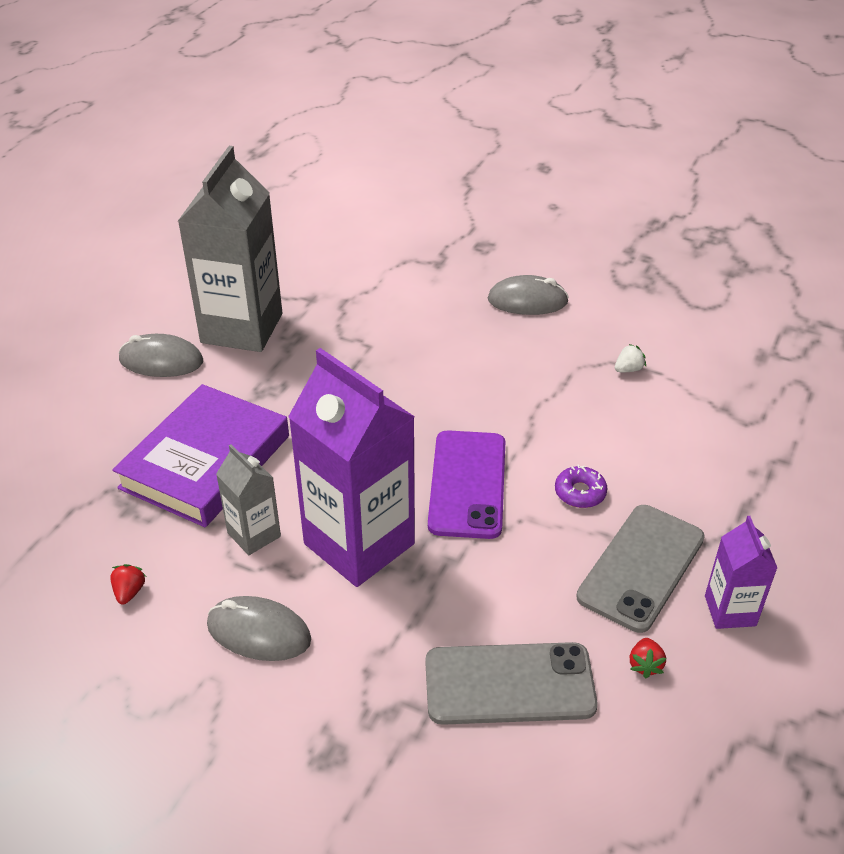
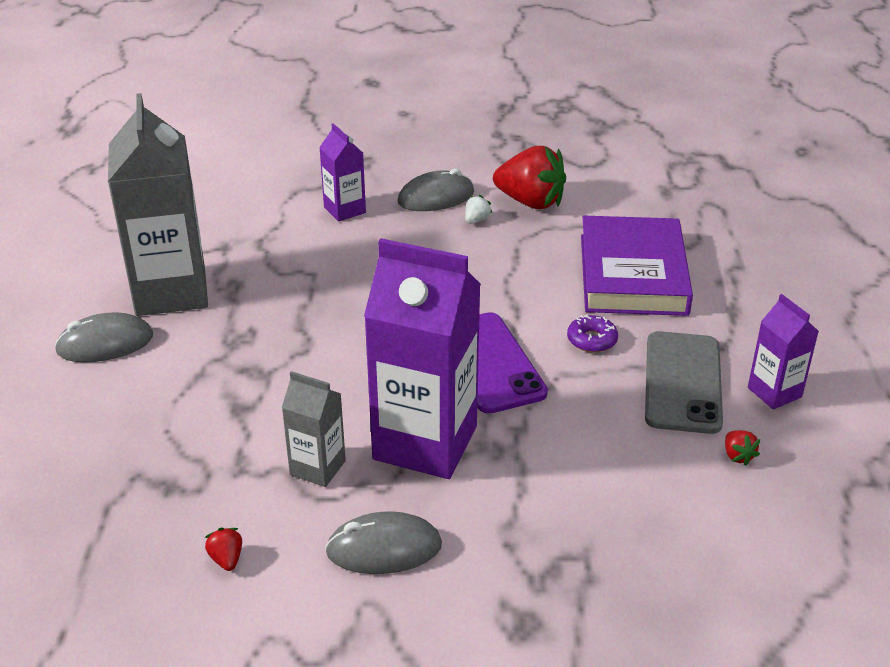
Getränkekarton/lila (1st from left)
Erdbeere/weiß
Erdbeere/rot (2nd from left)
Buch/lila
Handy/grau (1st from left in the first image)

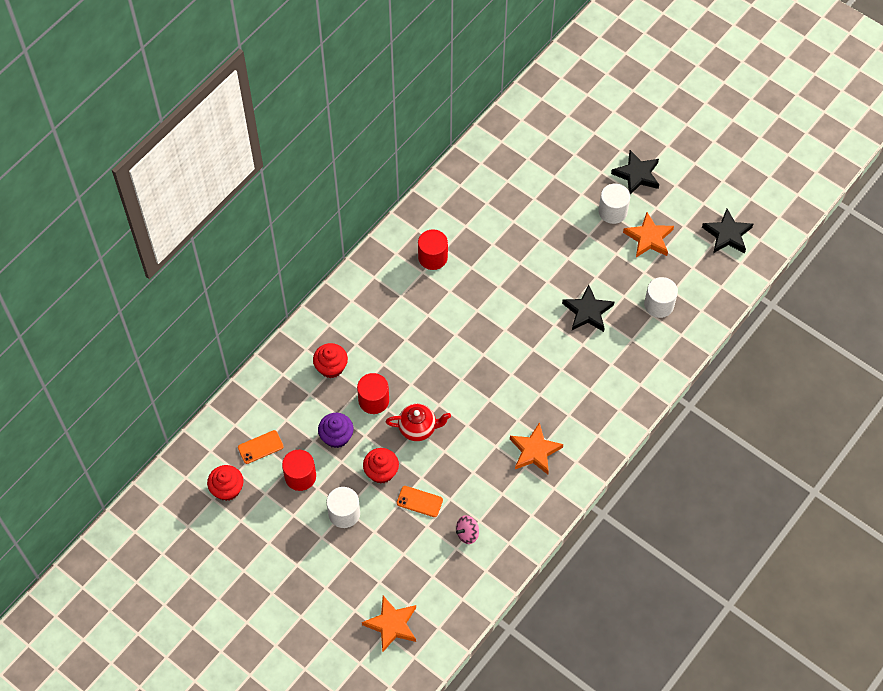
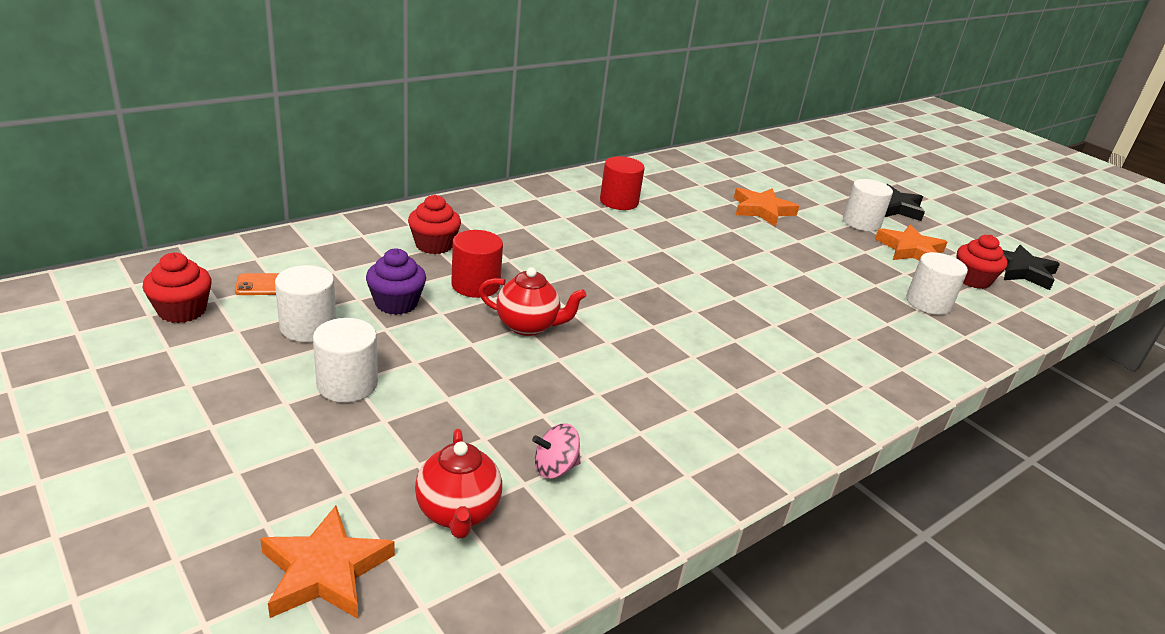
Vollzylinder/weiß (1st from left)
Teekanne/rot (1st from left)
Stern/orange (2nd from left)
Muffin/rot (3rd from left)
Handy/orange (2nd from left in the first image)
Stern/schwarz (1st from left in the first image)

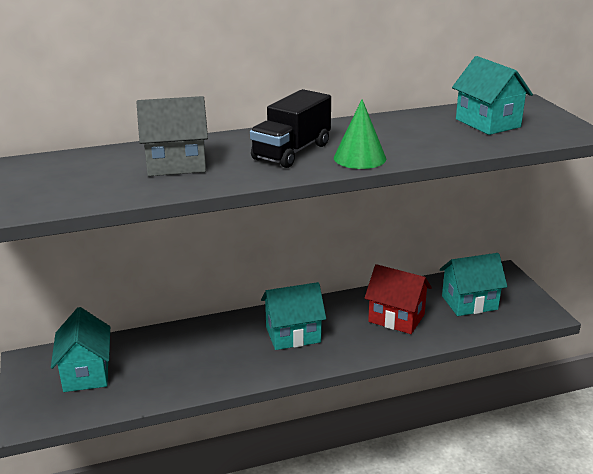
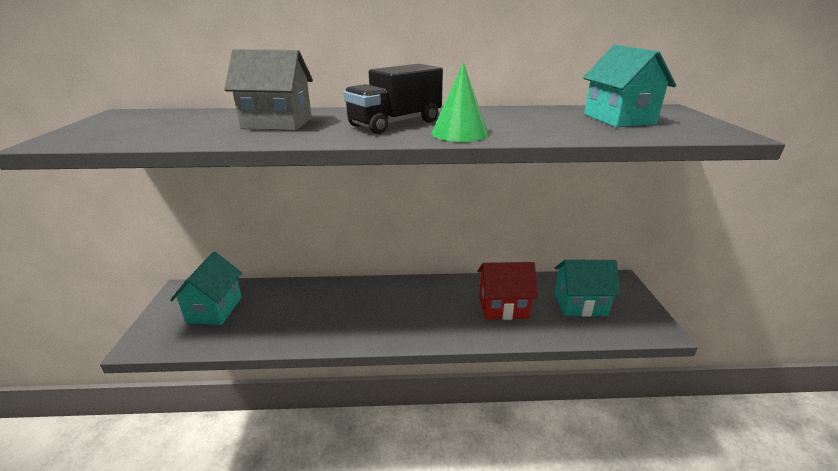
Haus/rot
Haus/türkis (2nd from left in the first image)

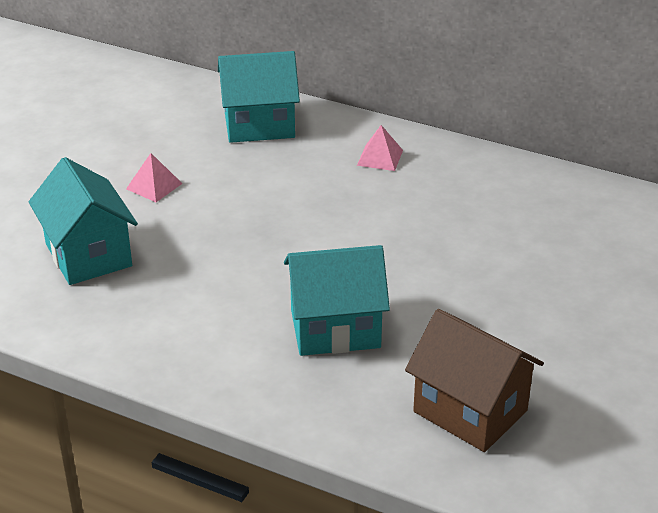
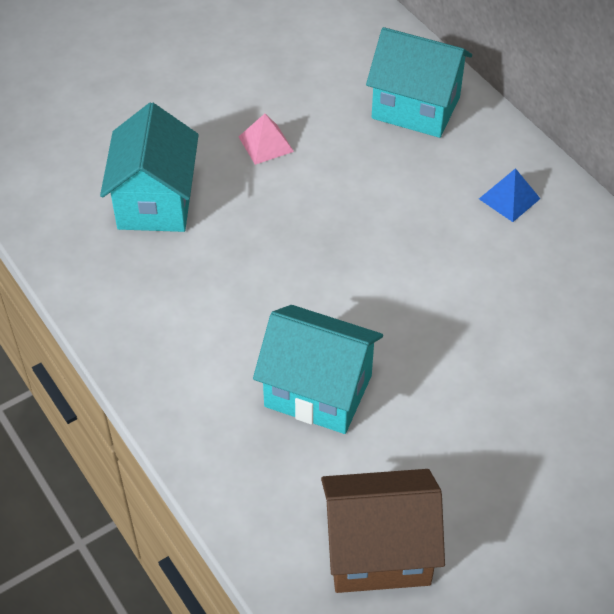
Haus/braun
Pyramide/blau

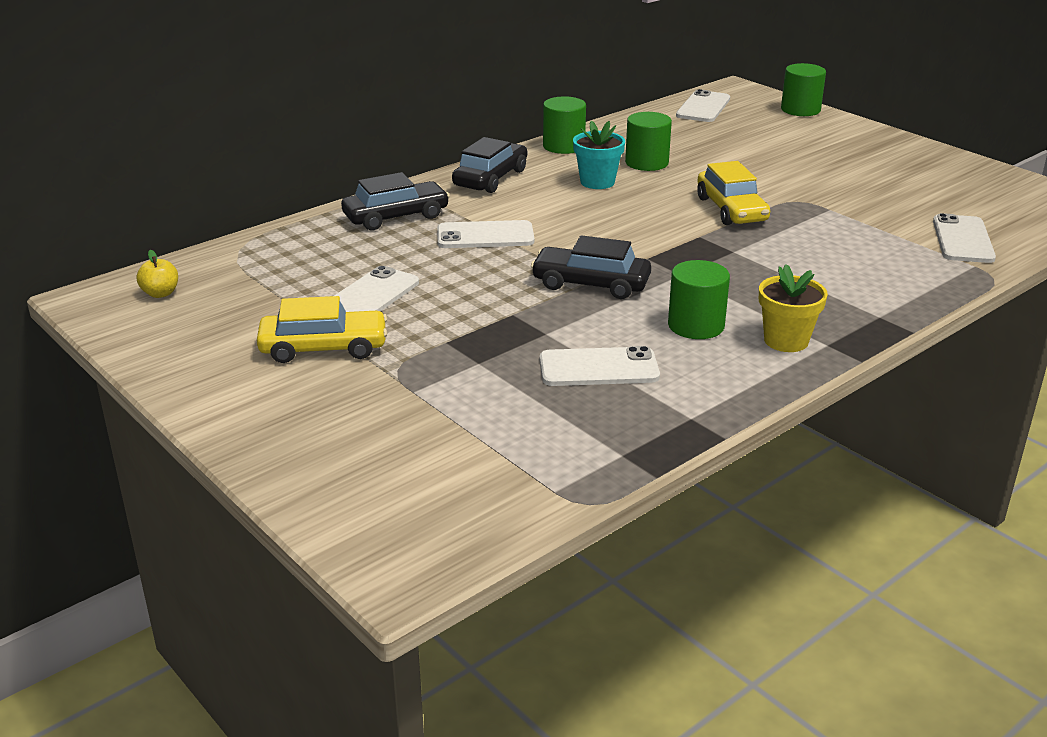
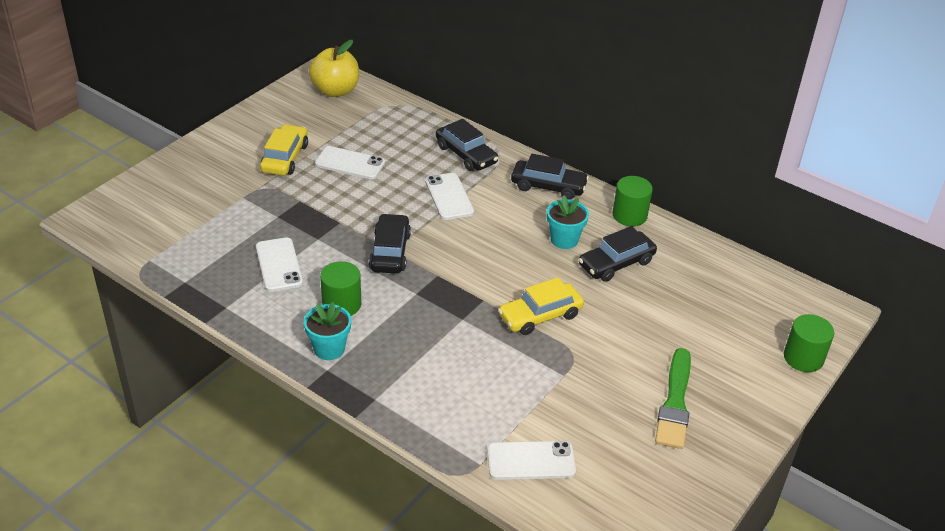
Auto/gelb (1st from left)
Blumentopf/türkis (1st from left)
Apfel/gelb
Auto/schwarz (4th from left)
Pinsel/grün
Handy/weiß (4th from left in the first image)

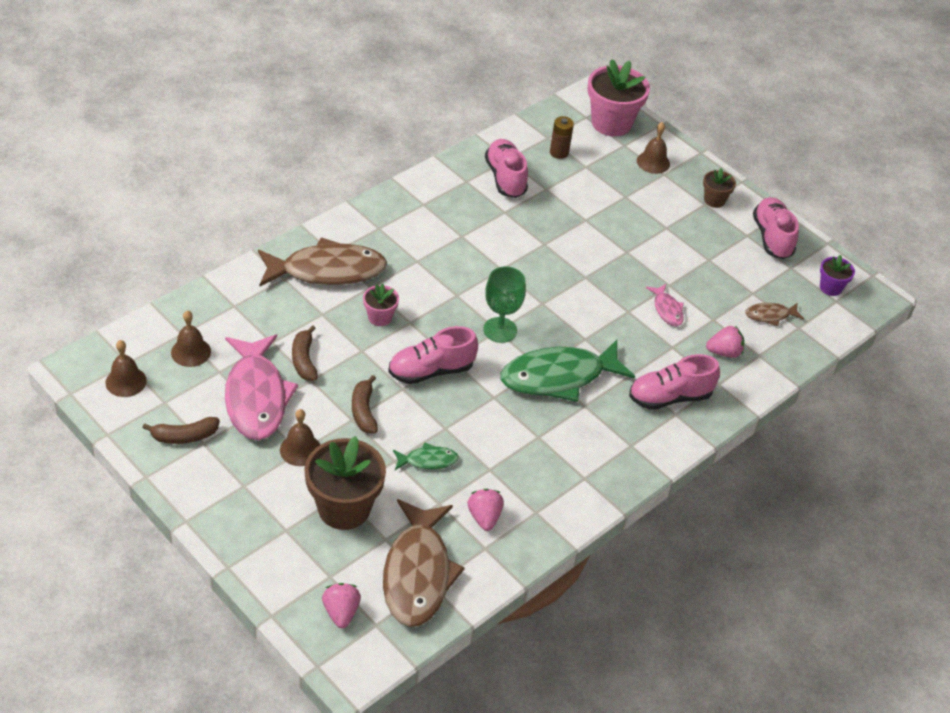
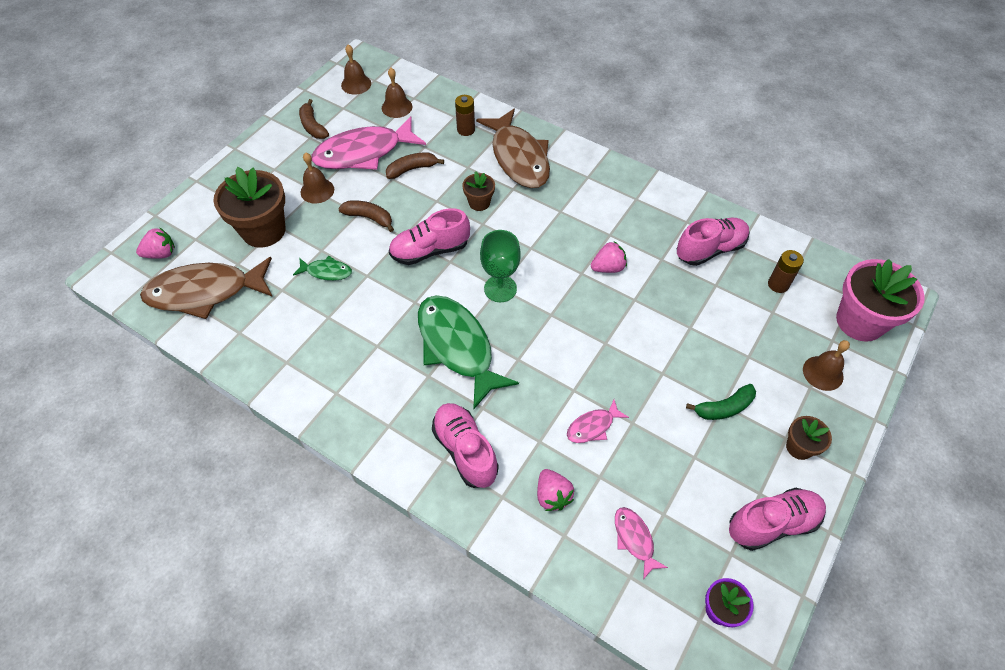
Fisch/grün (1st from left)
Banane/braun (2nd from left)
Schuh/rosa (1st from left)
Batterie/braun (1st from left)
Blumentopf/braun (2nd from left)
Erdbeere/rosa (3rd from left)
Fisch/rosa (3rd from left)
Banane/grün

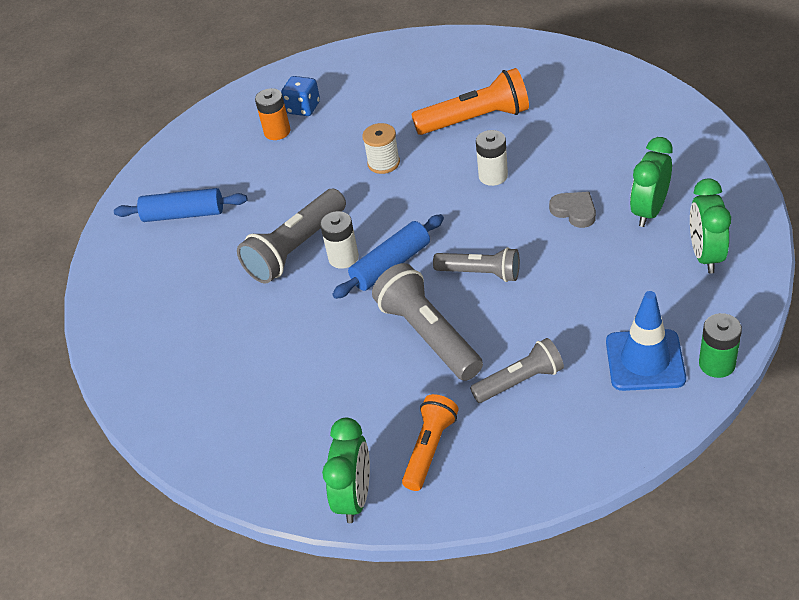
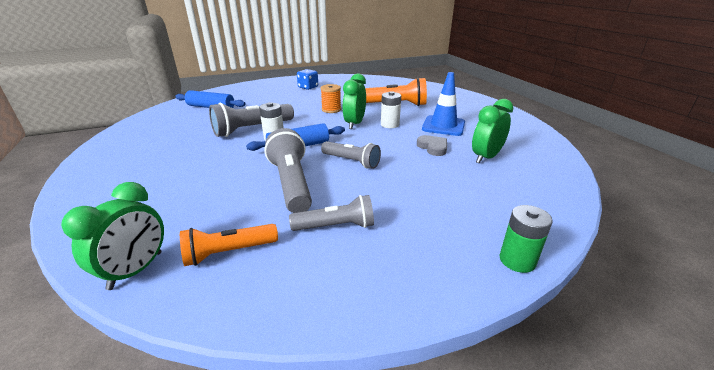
Taschenlampe/orange (1st from left)
Garnrolle/orange
Wecker/grün (2nd from left)
Leitkegel/blau
Batterie/orange

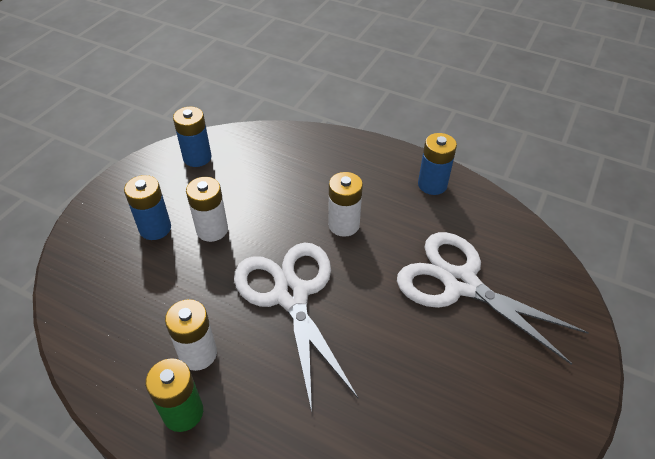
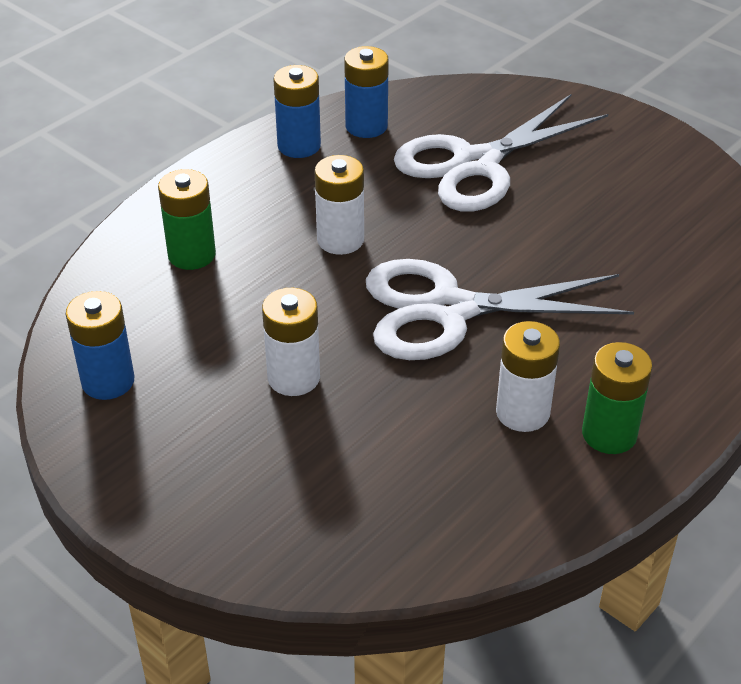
Batterie/grün (1st from left)
Batterie/blau (3rd from left)

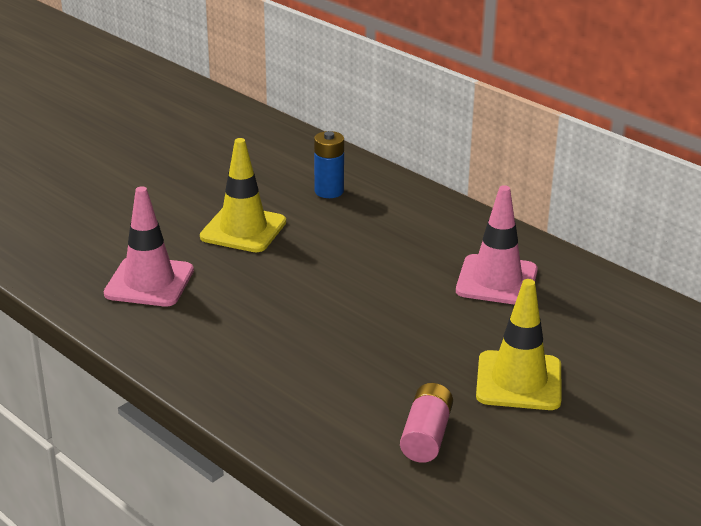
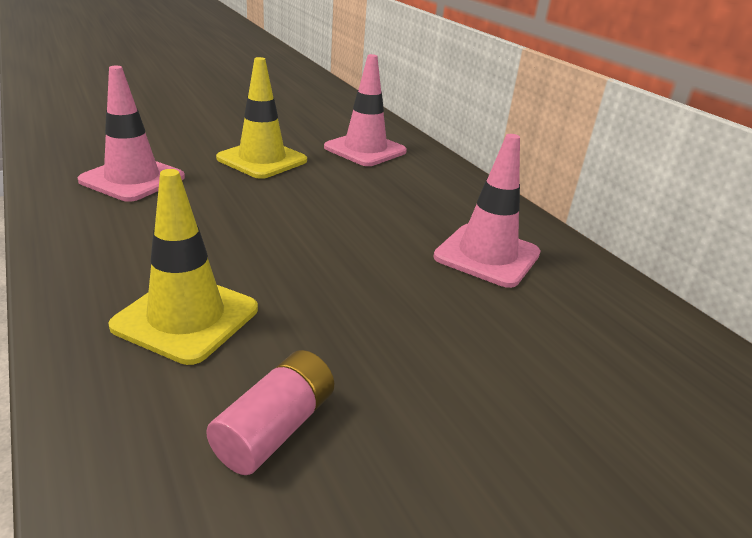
Leitkegel/gelb (1st from left)
Leitkegel/rosa (2nd from left)

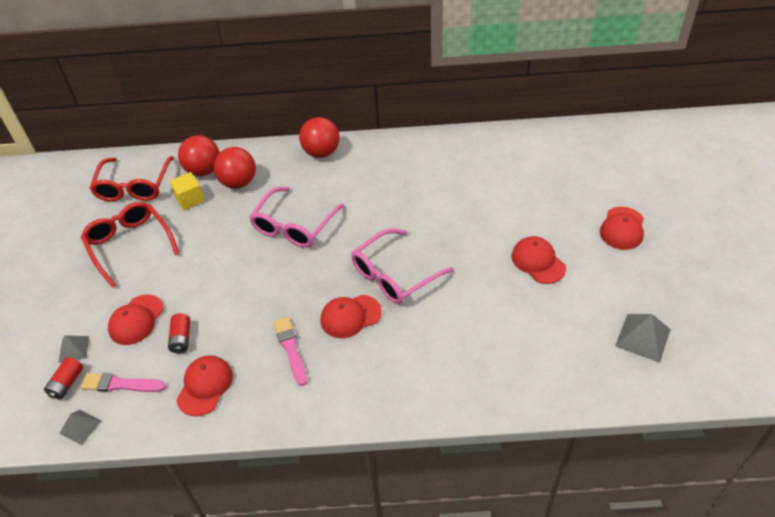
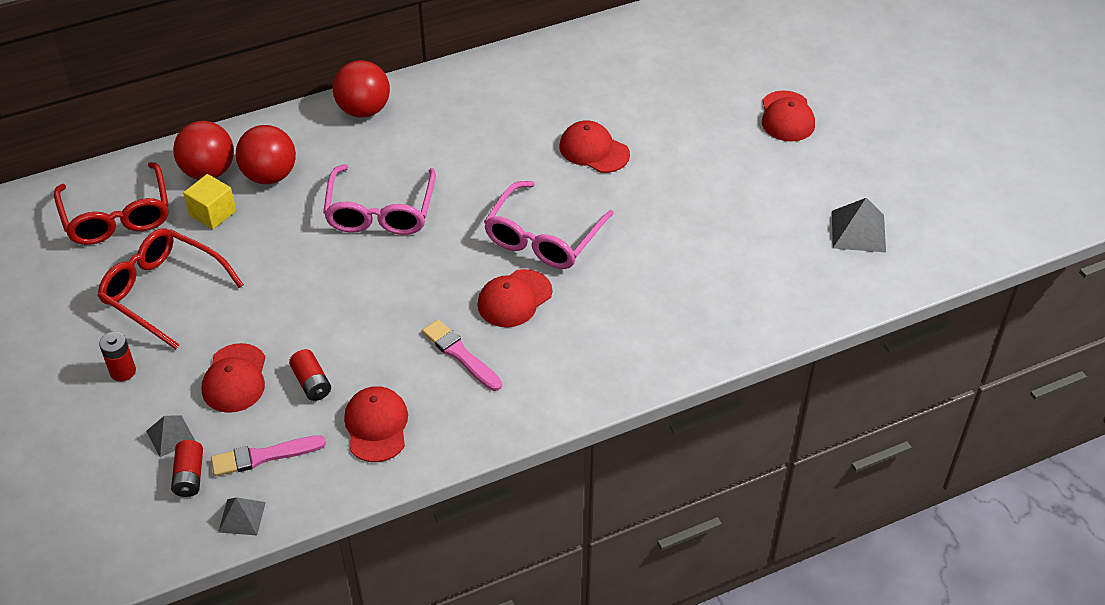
Batterie/rot (1st from left)
Kappe/rot (4th from left)

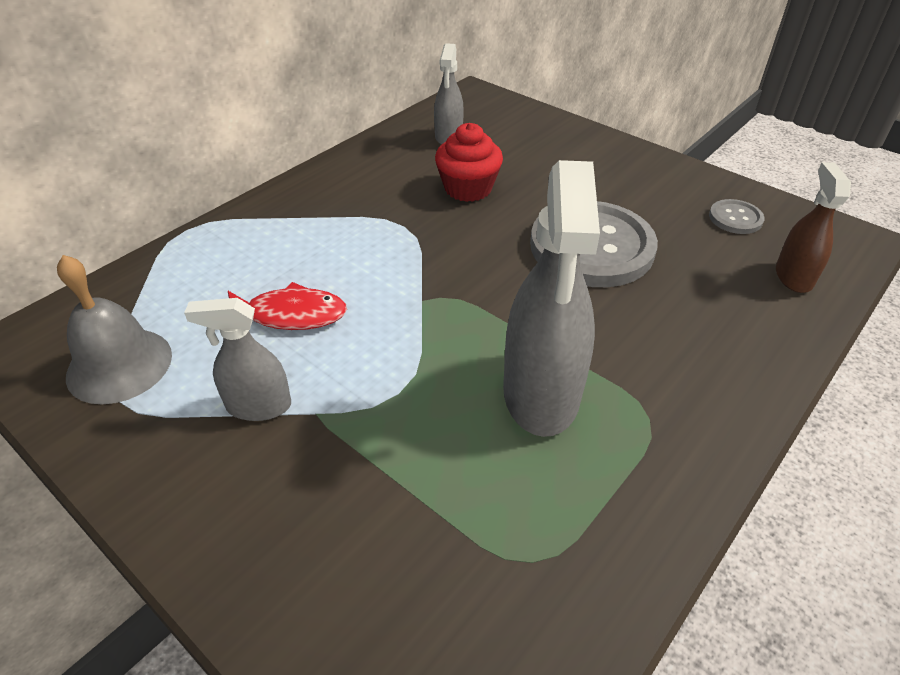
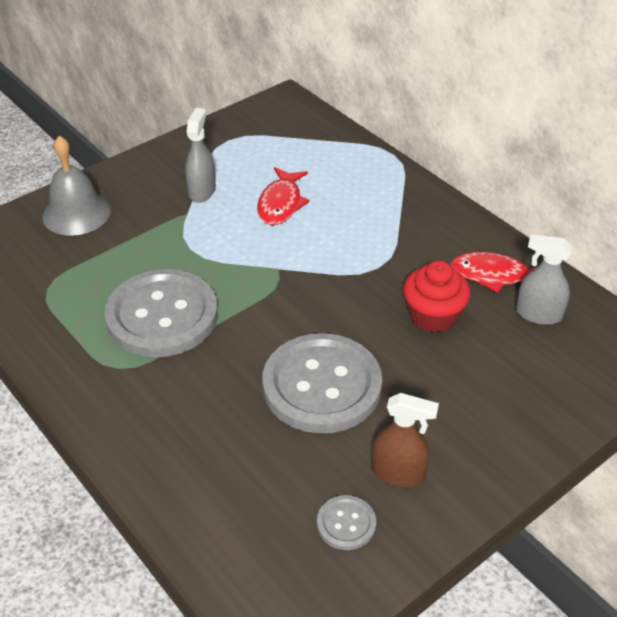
Glocke/grau
Knopf/grau (1st from left)
Sprühflasche/braun
Fisch/rot (2nd from left)

